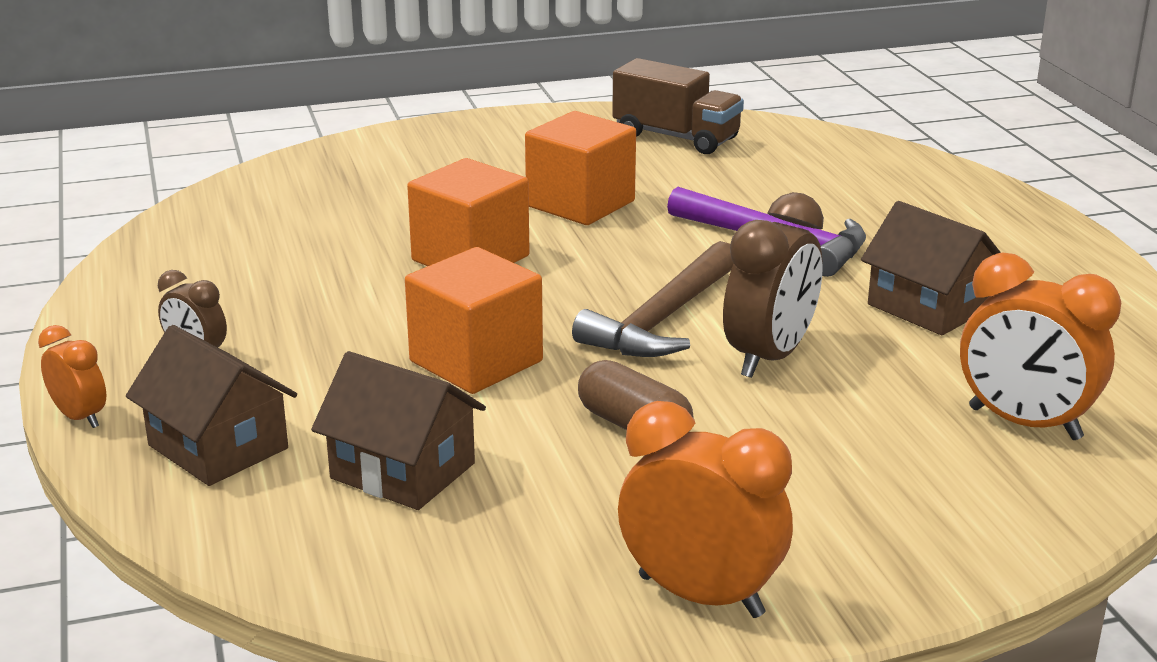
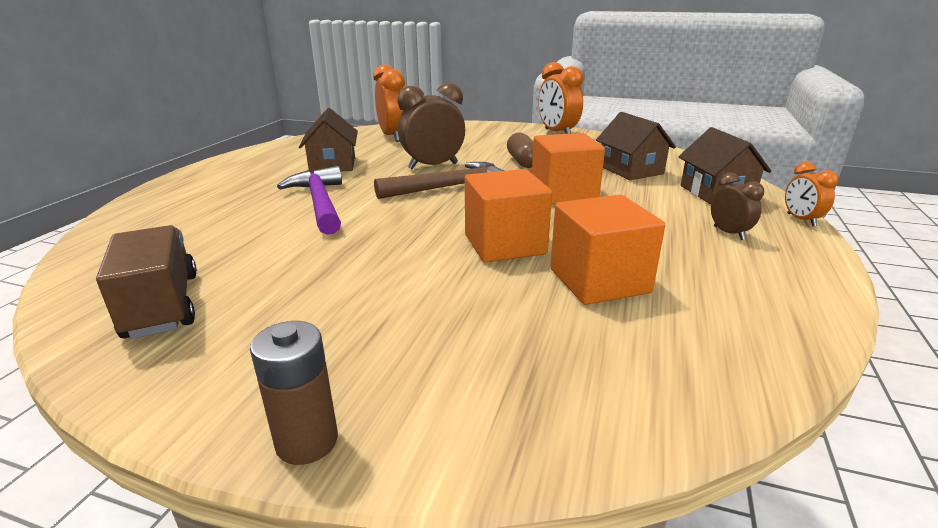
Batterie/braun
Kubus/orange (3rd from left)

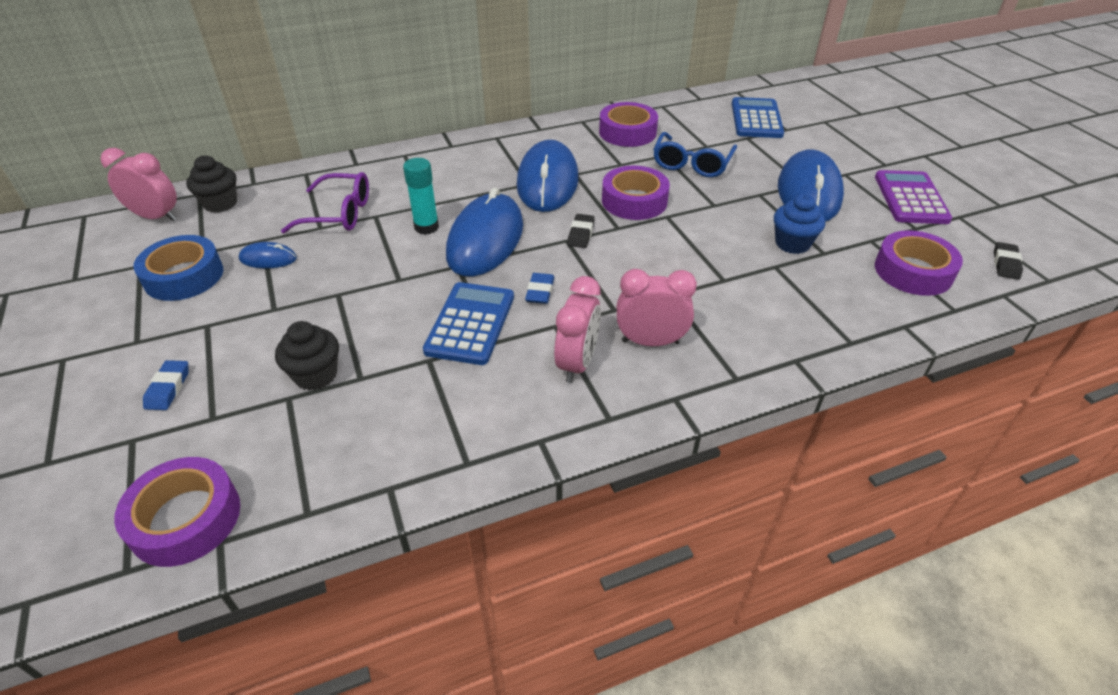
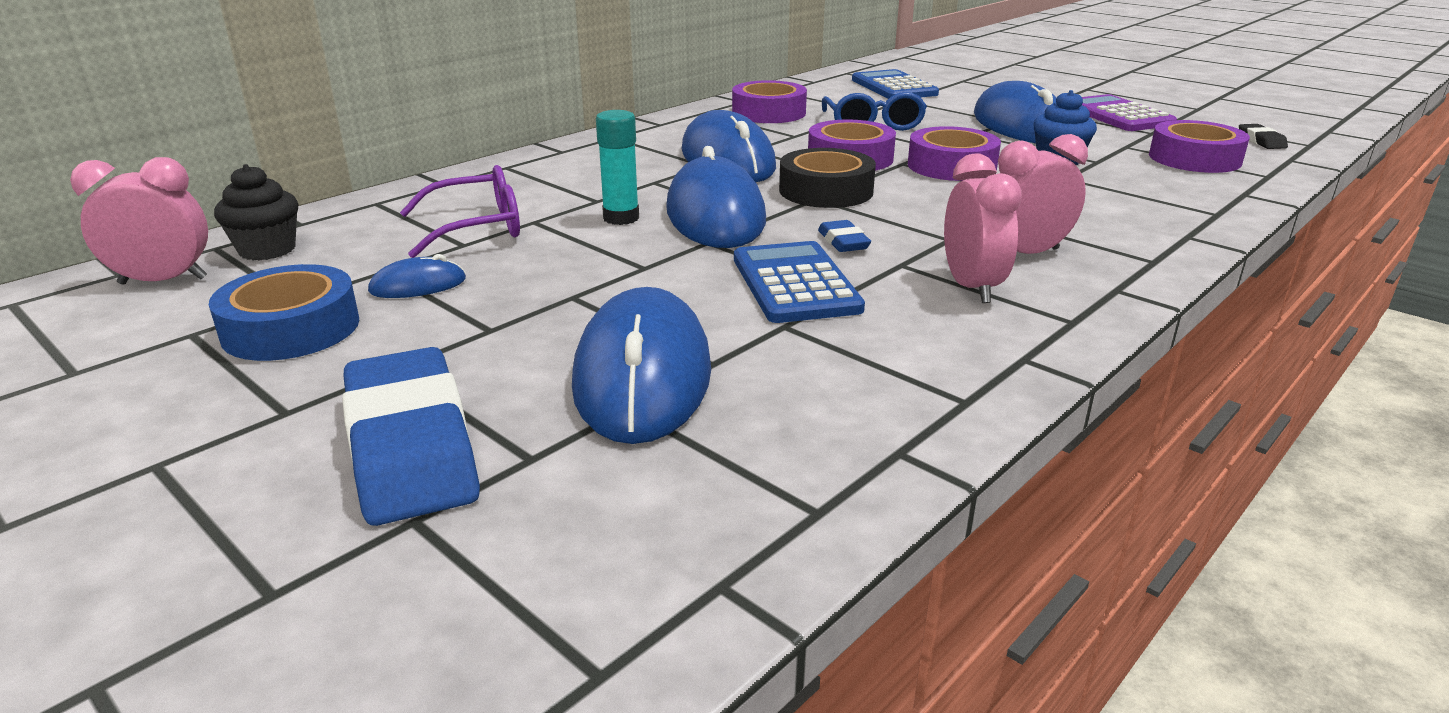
Radiergummi/blau (1st from left)
Computermaus/blau (2nd from left)
Klebeband/schwarz
Klebeband/lila (3rd from left)

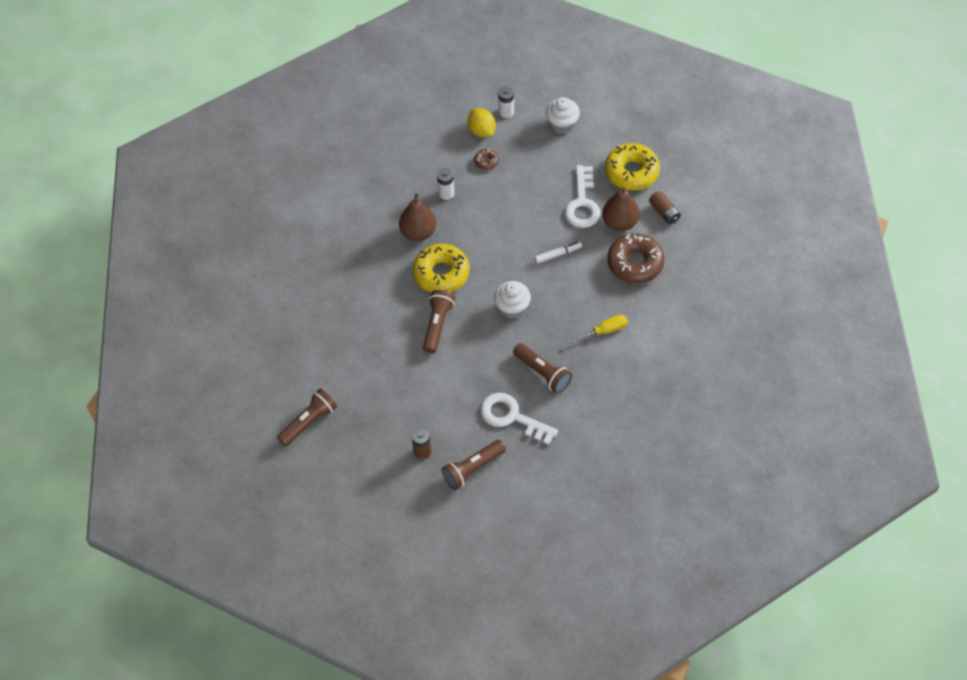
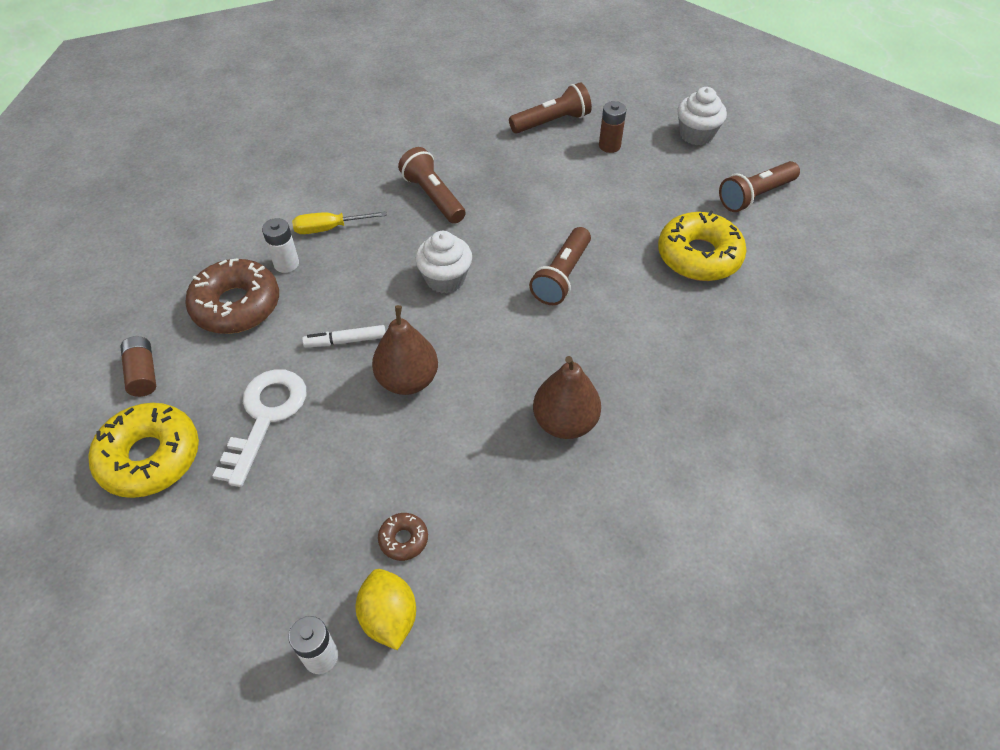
Batterie/weiß (1st from left)
Birne/braun (1st from left)
Donut/gelb (2nd from left)
Muffin/weiß (2nd from left)
Schlüssel/weiß (1st from left in the first image)

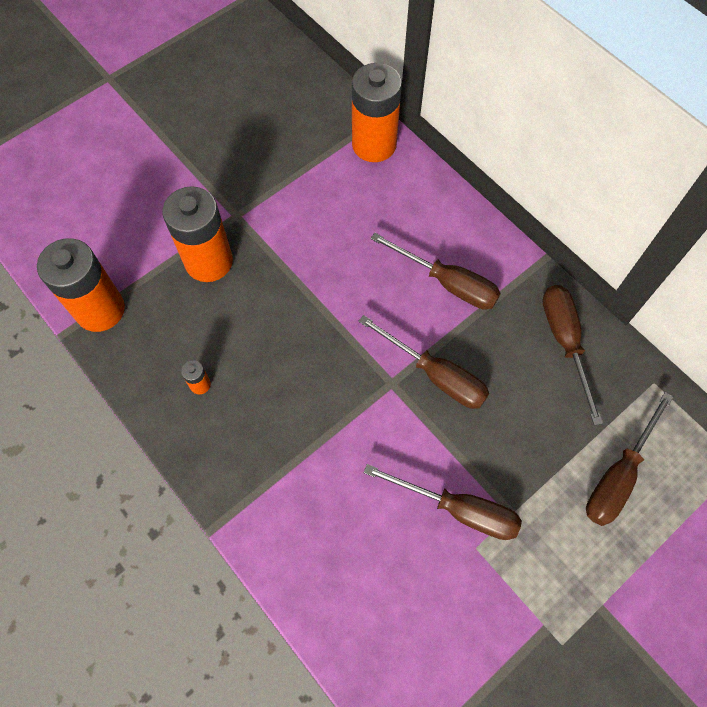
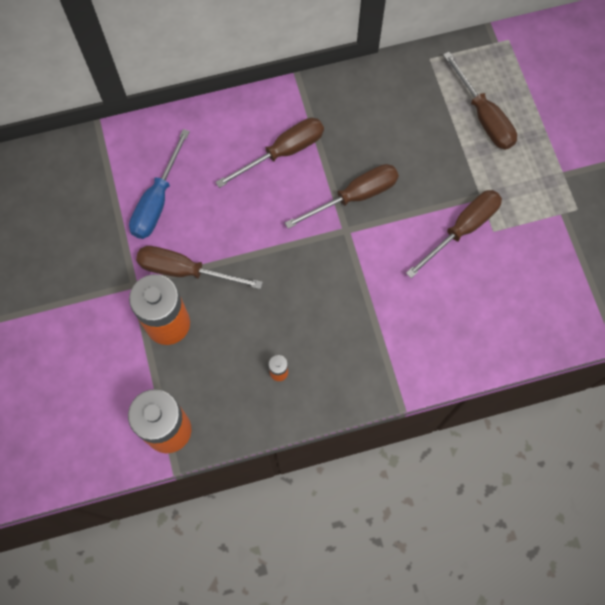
Schraubenzieher/blau
Schraubenzieher/braun (1st from left)
Batterie/orange (4th from left in the first image)

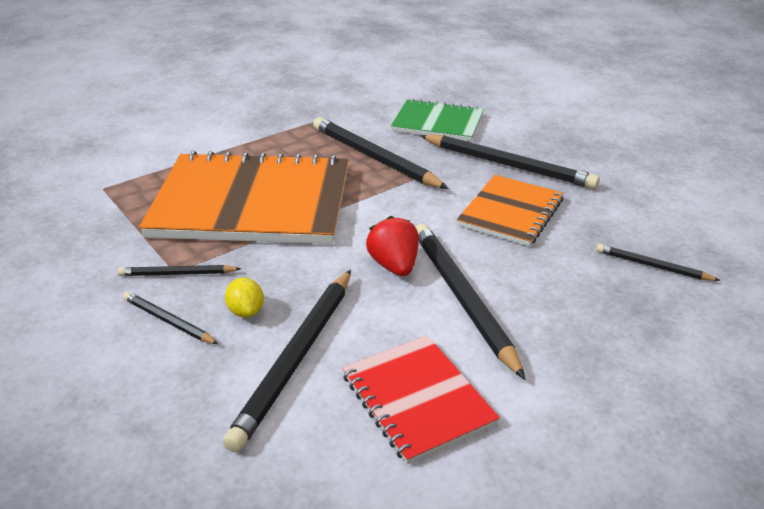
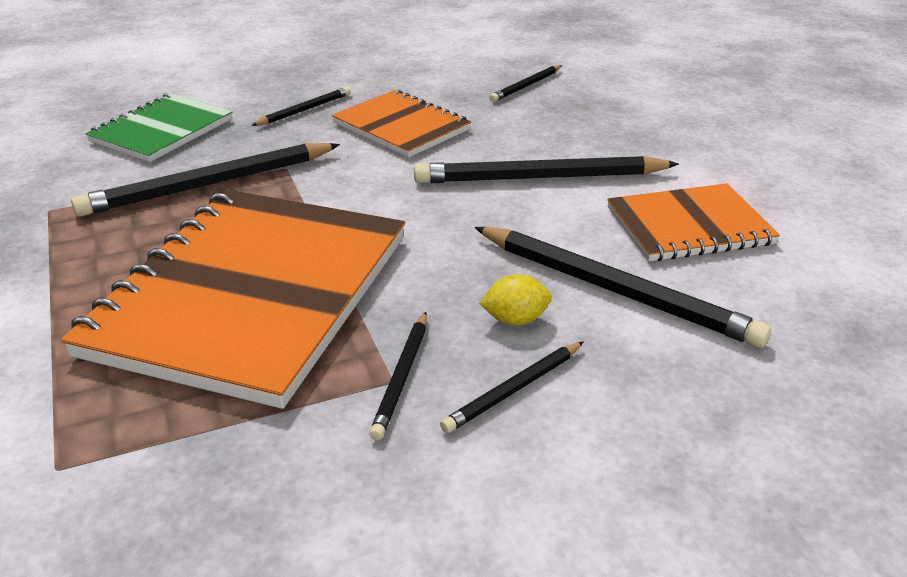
Bleistift/schwarz (2nd from left)
Notizbuch/orange (3rd from left)
Erdbeere/rot

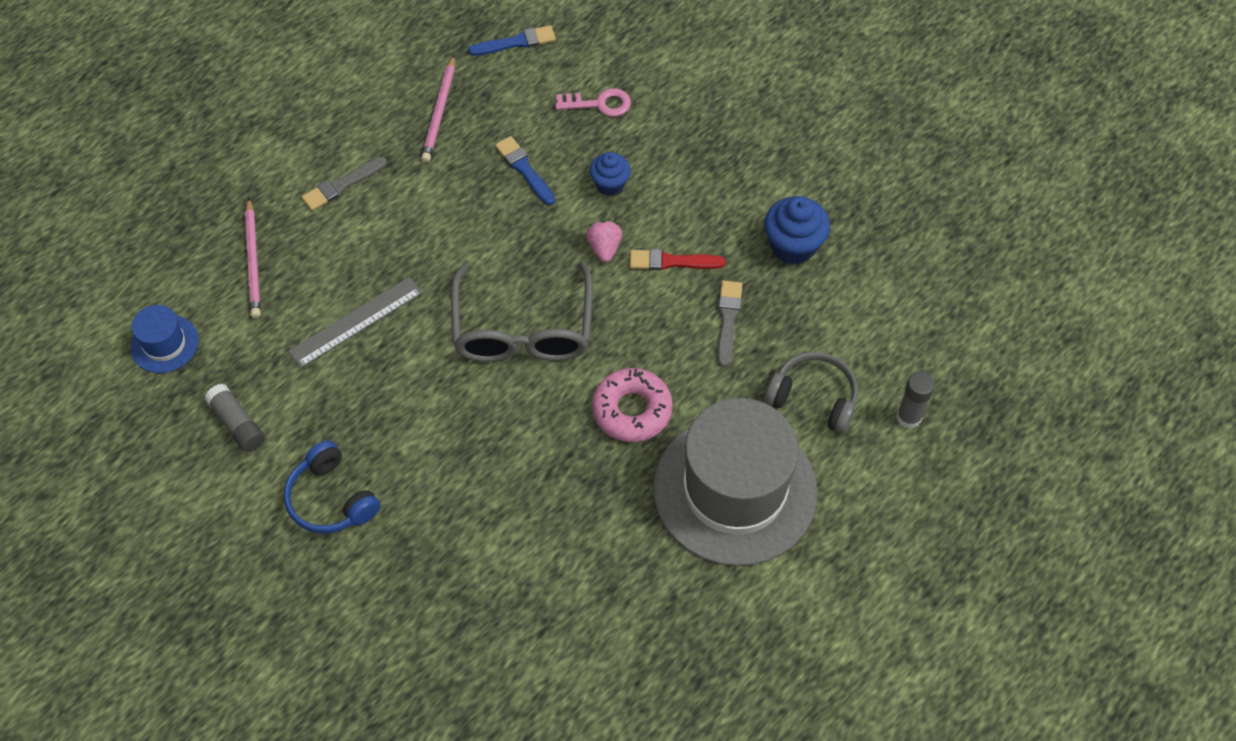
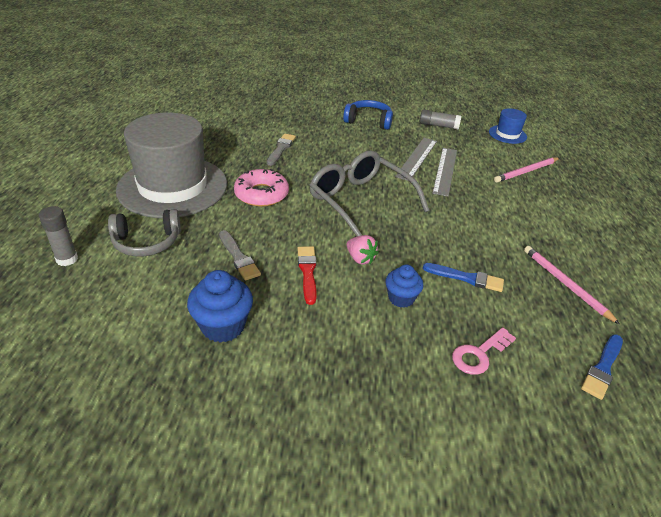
Pinsel/grau (2nd from left)
Pinsel/rot
Lineal/grau (1st from left)
Bleistift/rosa (1st from left)

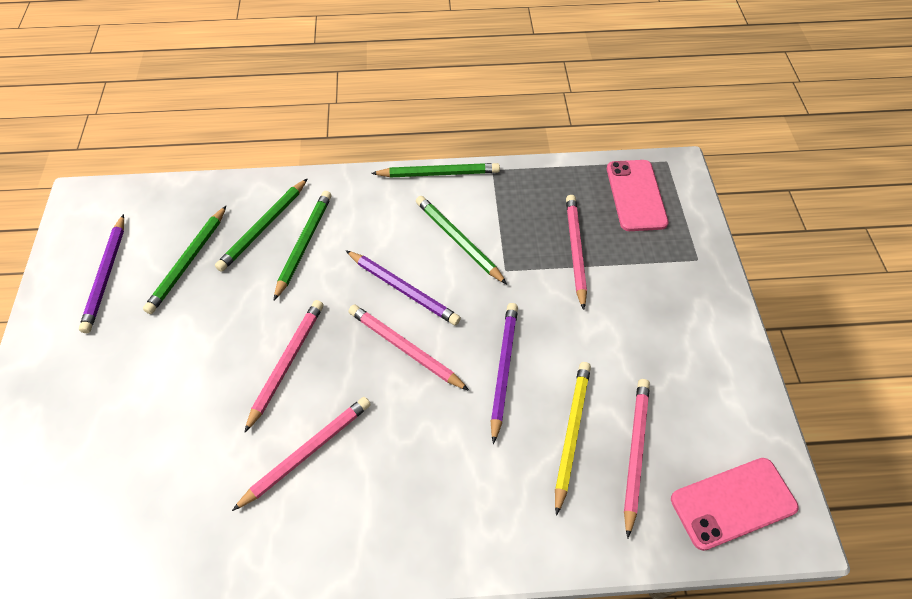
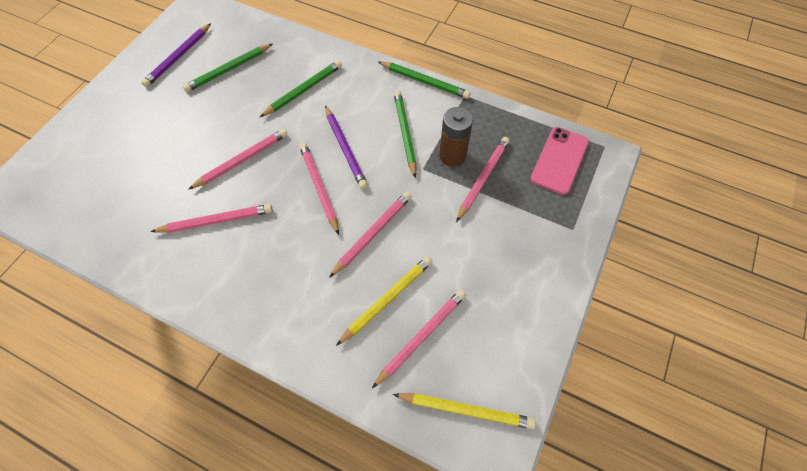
Bleistift/rosa (4th from left)
Bleistift/gelb (2nd from left)
Batterie/braun
Bleistift/grün (2nd from left in the first image)

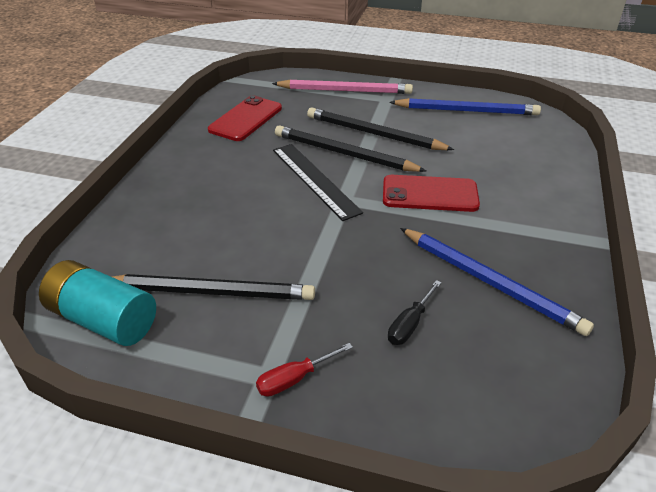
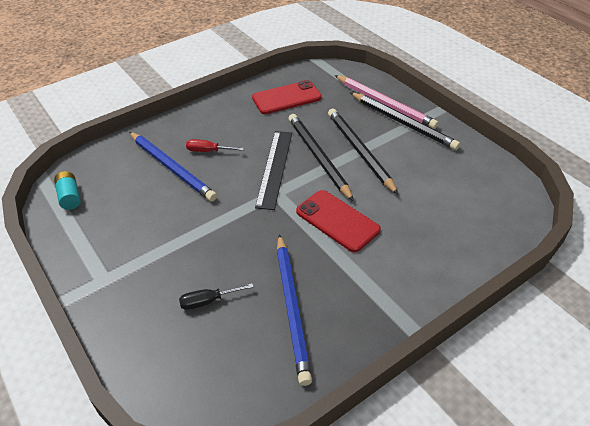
Batterie/türkis
Bleistift/blau (1st from left)
Schraubenzieher/rot
Bleistift/schwarz (3rd from left)

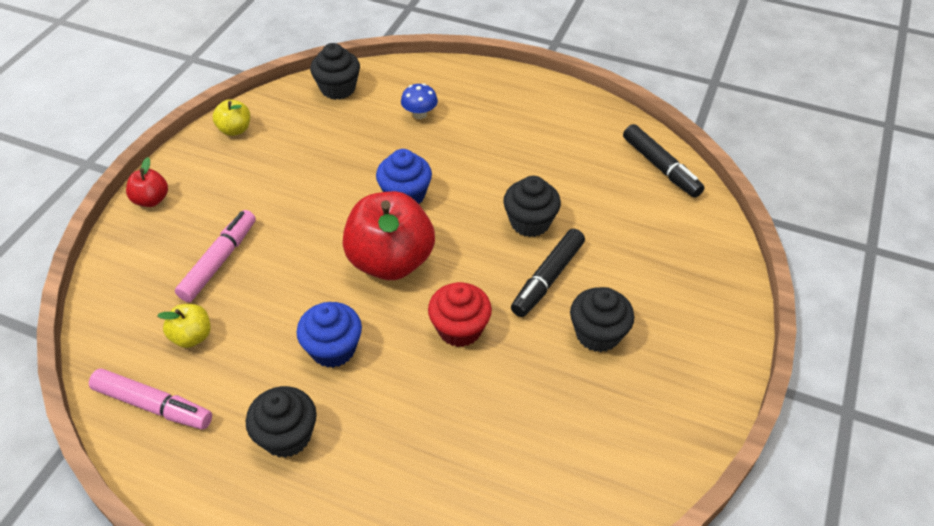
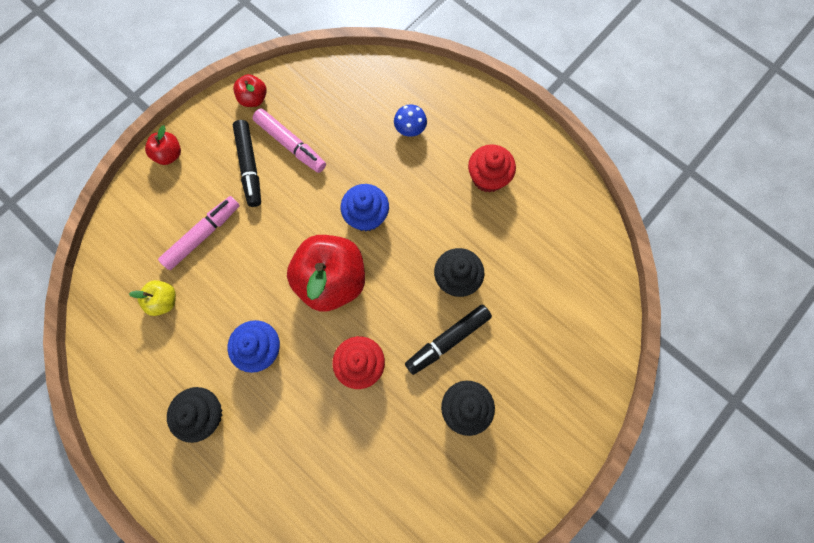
Apfel/rot (2nd from left)
Filzstift/schwarz (1st from left)
Filzstift/rosa (2nd from left)
Muffin/rot (2nd from left)
Muffin/schwarz (2nd from left in the first image)

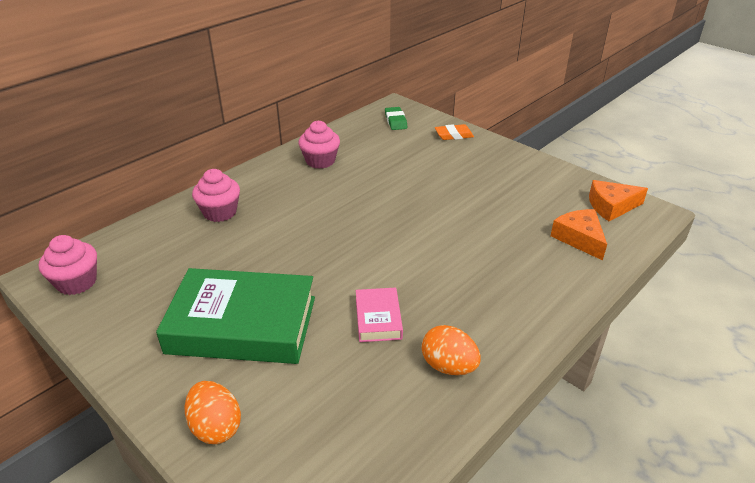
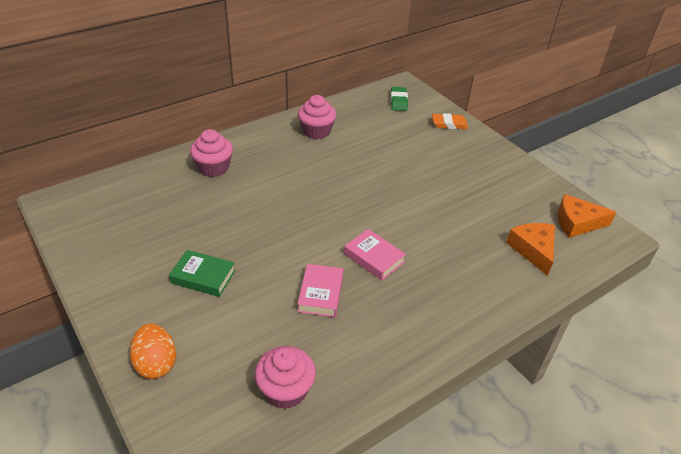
Buch/grün
Muffin/rosa (2nd from left)
Buch/rosa (2nd from left)
Ei/orange (2nd from left in the first image)

